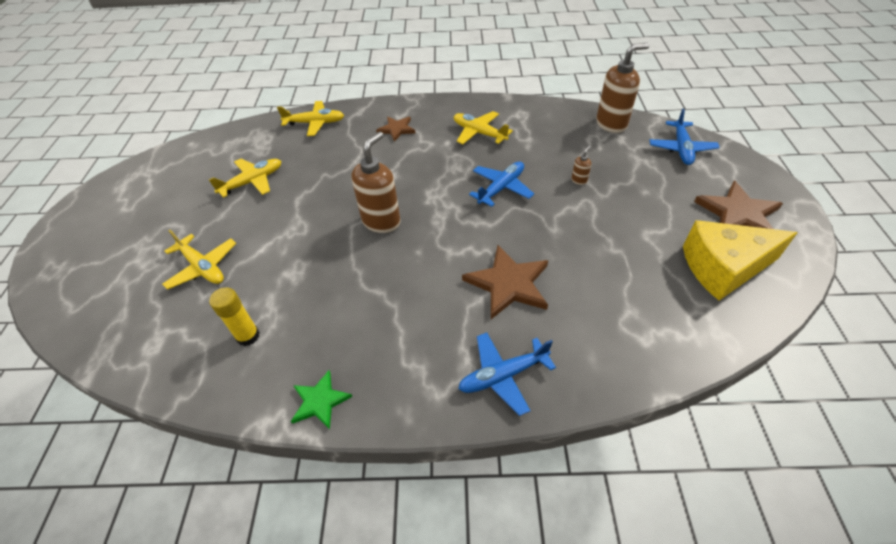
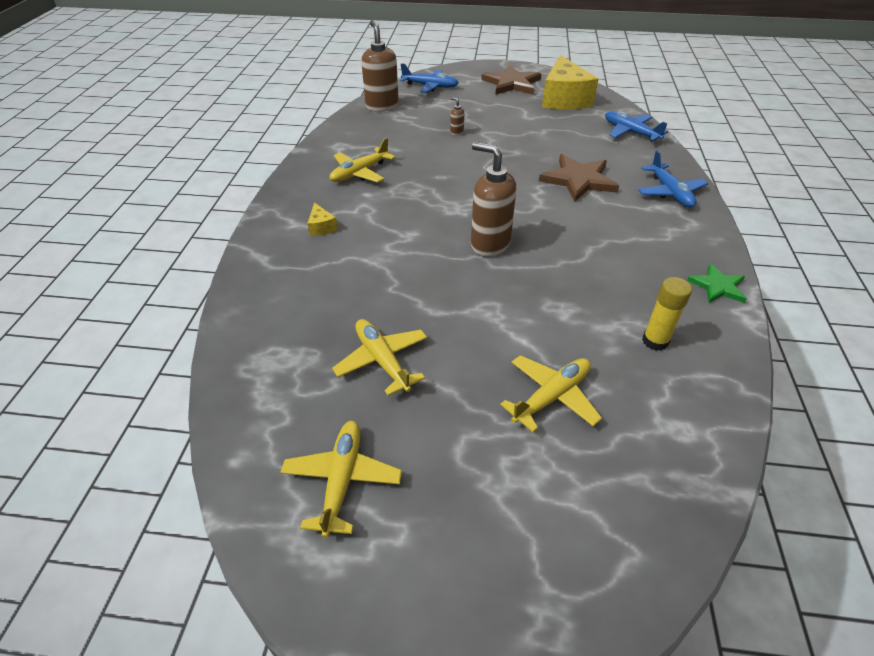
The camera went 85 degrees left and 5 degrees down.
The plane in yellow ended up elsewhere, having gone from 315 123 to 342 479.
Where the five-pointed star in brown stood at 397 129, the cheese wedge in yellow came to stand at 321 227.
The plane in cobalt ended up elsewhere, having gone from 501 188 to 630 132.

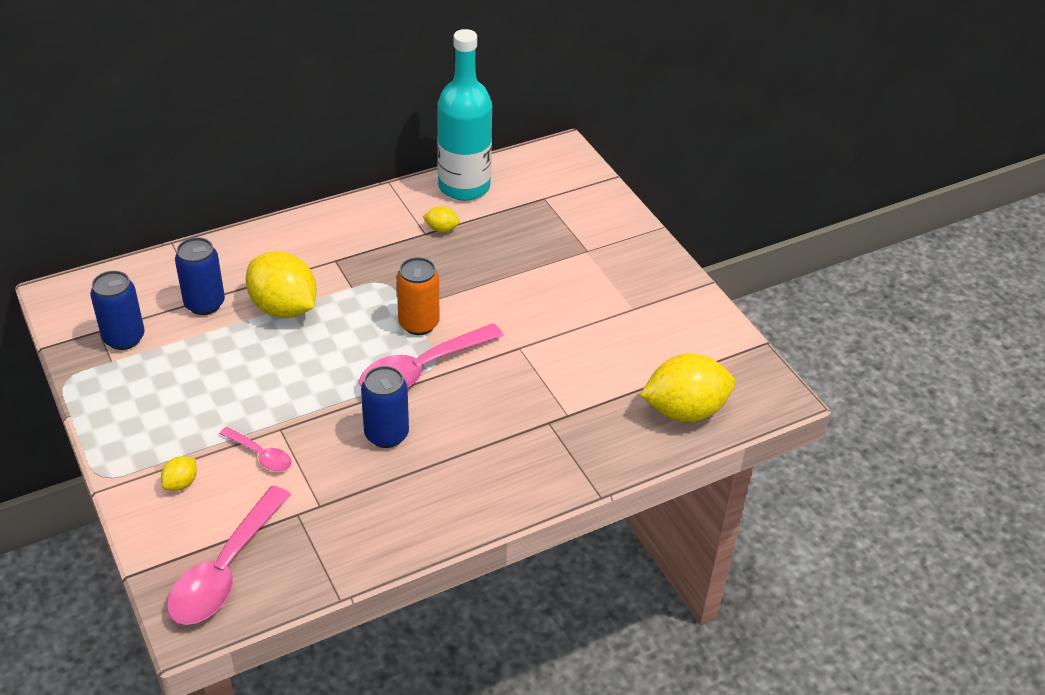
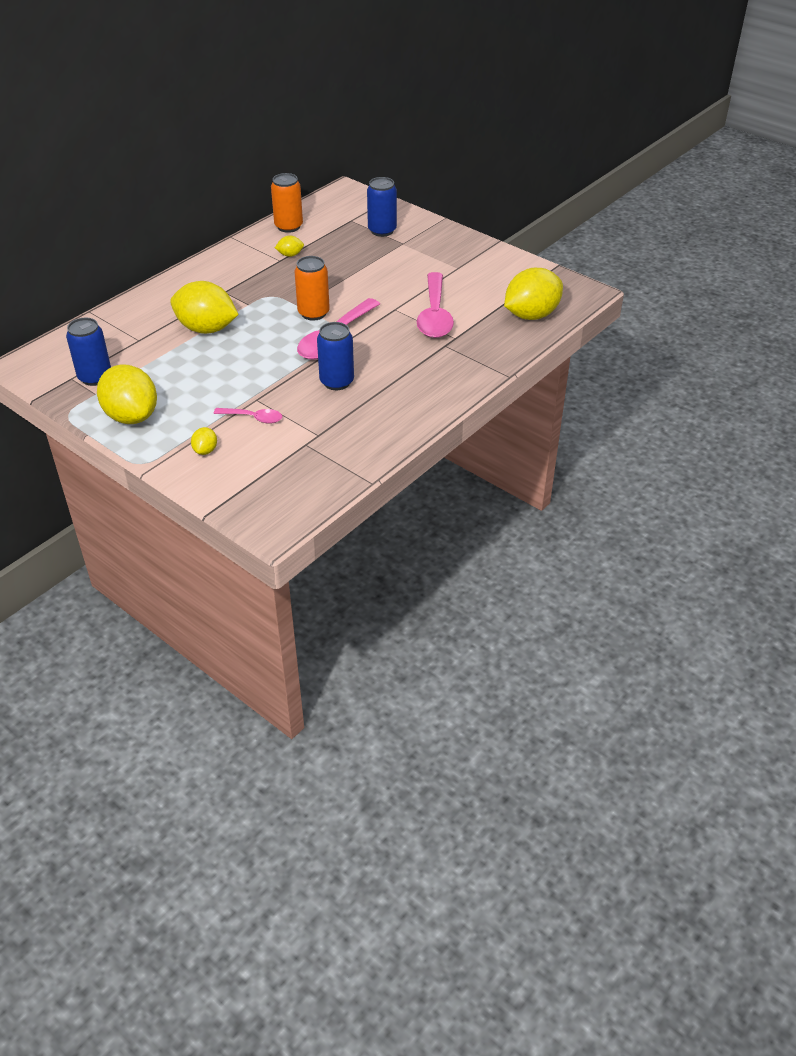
The camera went 20 degrees left and 0 degrees up.
Where the flask in aqua stood at 464 186, the tin in bright orange came to stand at 288 226.
The tin in cobalt ended up elsewhere, having gone from 204 304 to 382 230.
The teaspoon in pink ended up elsewhere, having gone from 225 570 to 435 315.
The second view gained the lemon in yellow at 132 416.

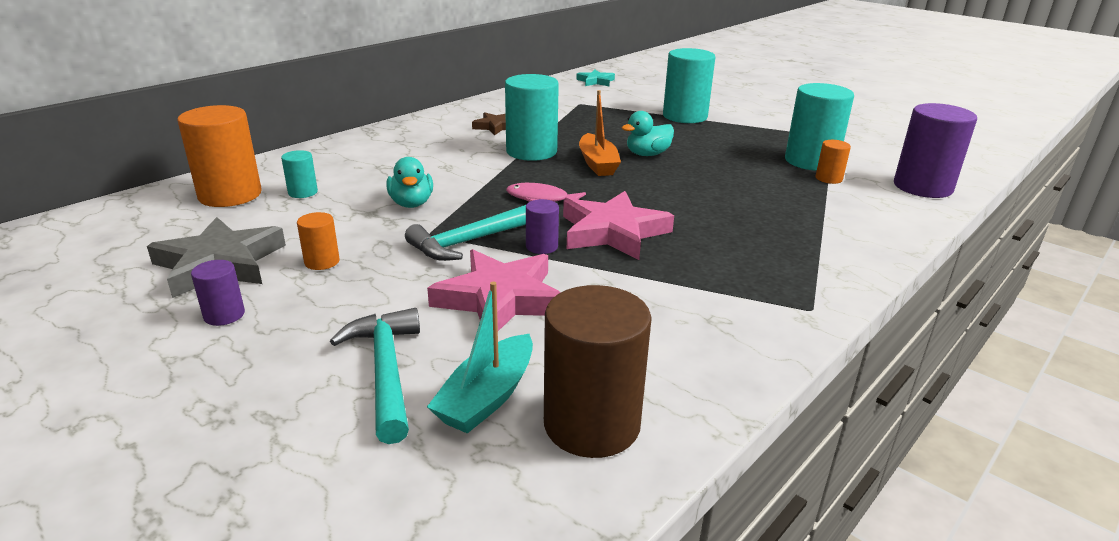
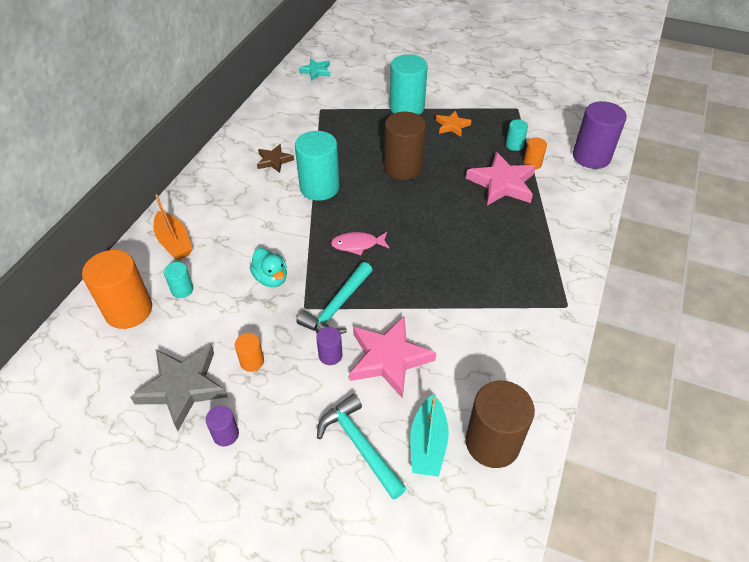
The camera went 20 degrees left and 20 degrees up.
The size of the cylinder in aqua at 811 161 changed by a factor of 0.48.
The boat in bright orange ended up elsewhere, having gone from 597 164 to 174 242.
Where the toy duck in aqua stood at 647 154, the cylinder in brown came to stand at 403 167.
The five-pointed star in pink ended up elsewhere, having gone from 612 232 to 502 184.
The cylinder in royal purple ended up elsewhere, having gone from 541 246 to 330 355.
The second view gained the five-pointed star in bright orange at 452 126.

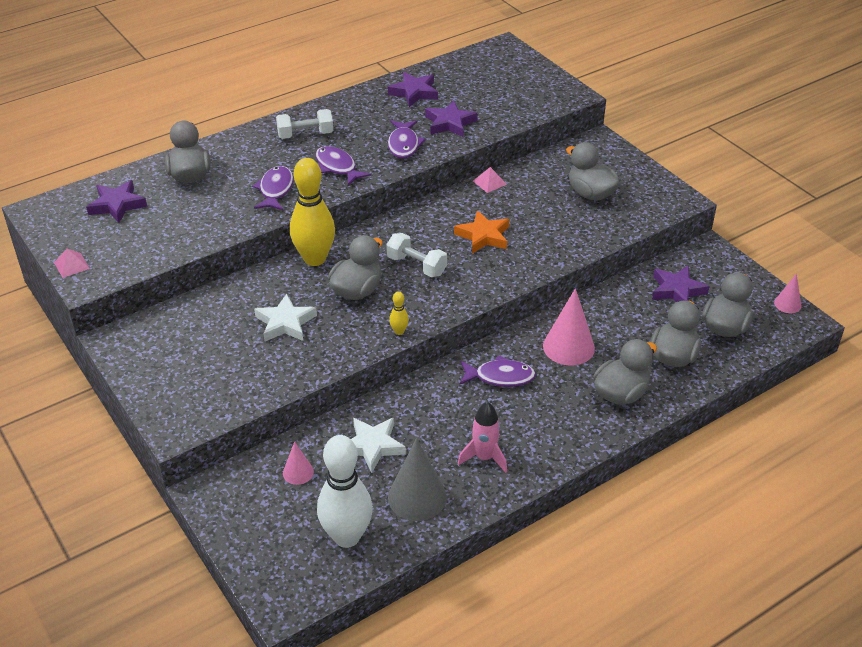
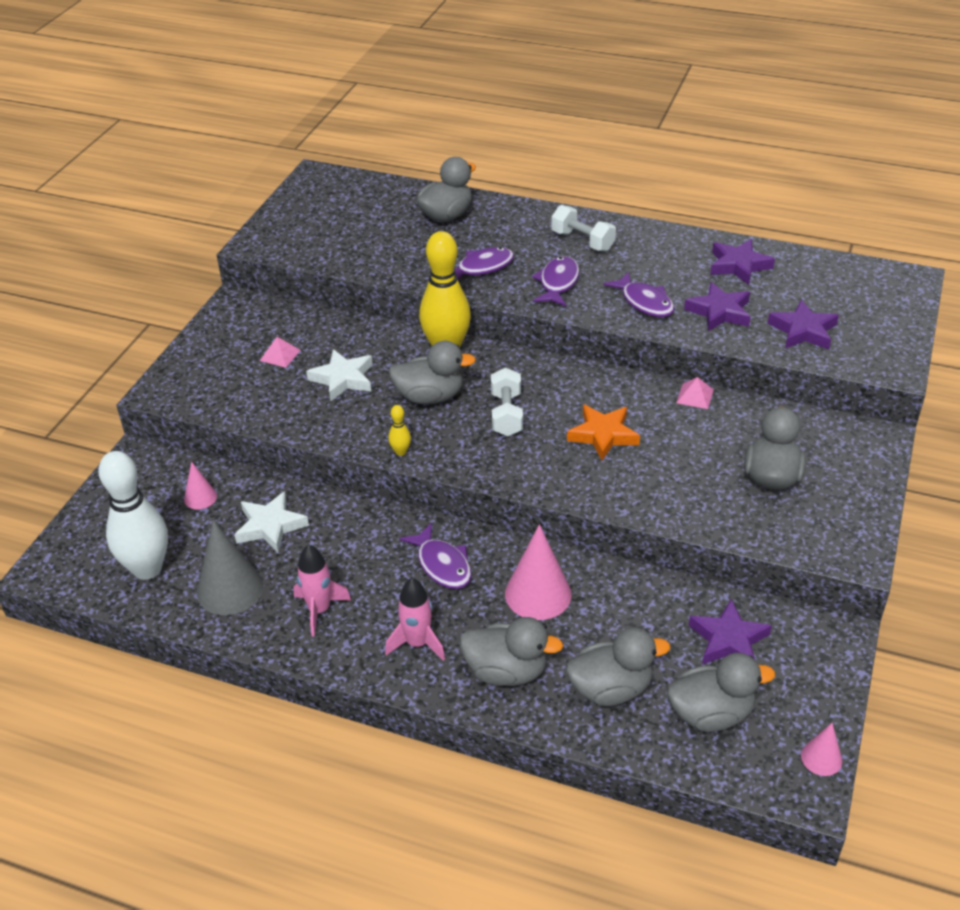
The camera went 55 degrees right and 0 degrees up.
The fish figure in royal purple at 404 145 ended up facing another way, 90 degrees counterclockwise from before.
The five-pointed star in royal purple ended up elsewhere, having gone from 117 205 to 803 331.
The pyramid shape in pink ended up elsewhere, having gone from 71 265 to 280 355.
The second view gained the toy rocket in pink at 417 643.

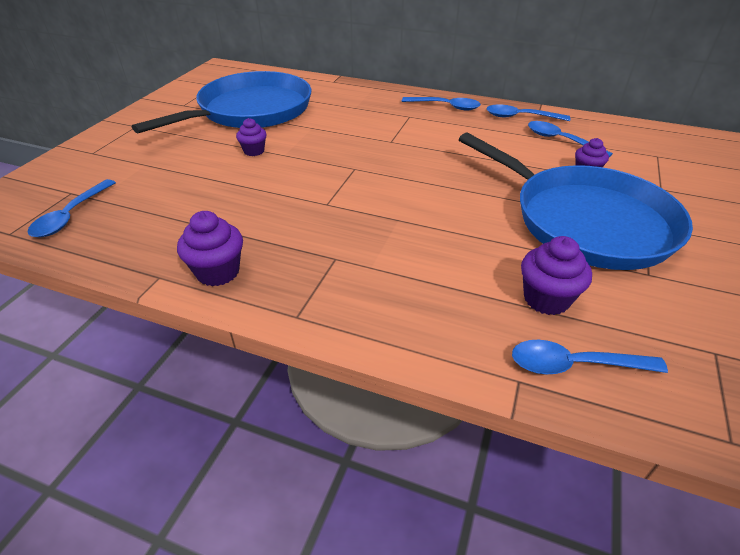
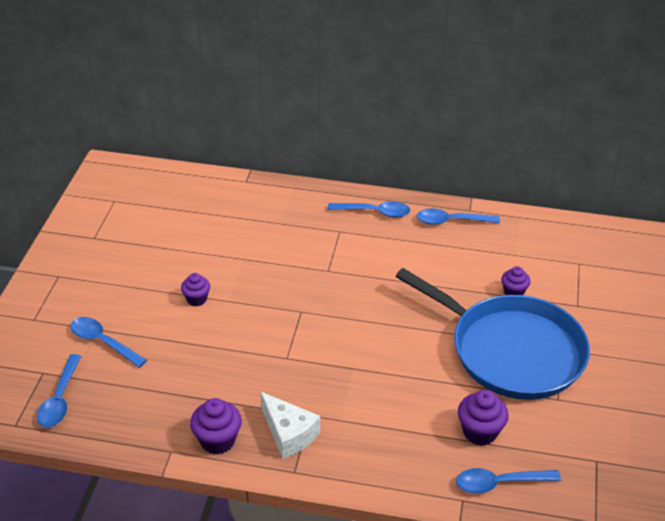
The camera went 10 degrees left and 0 degrees up.
The second view lost the pan in cobalt at 250 110.
The teaspoon in cobalt ended up elsewhere, having gone from 560 140 to 103 342.
The second view gained the cheese wedge in pure white at 289 434.

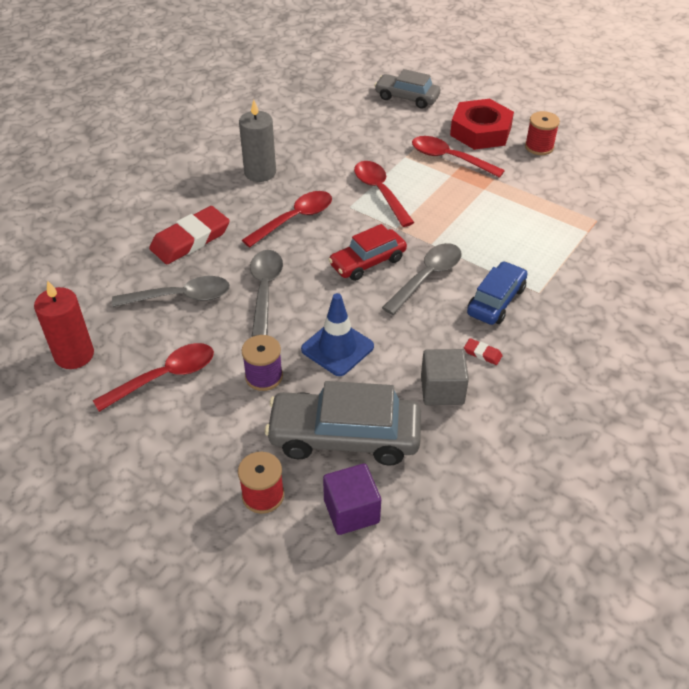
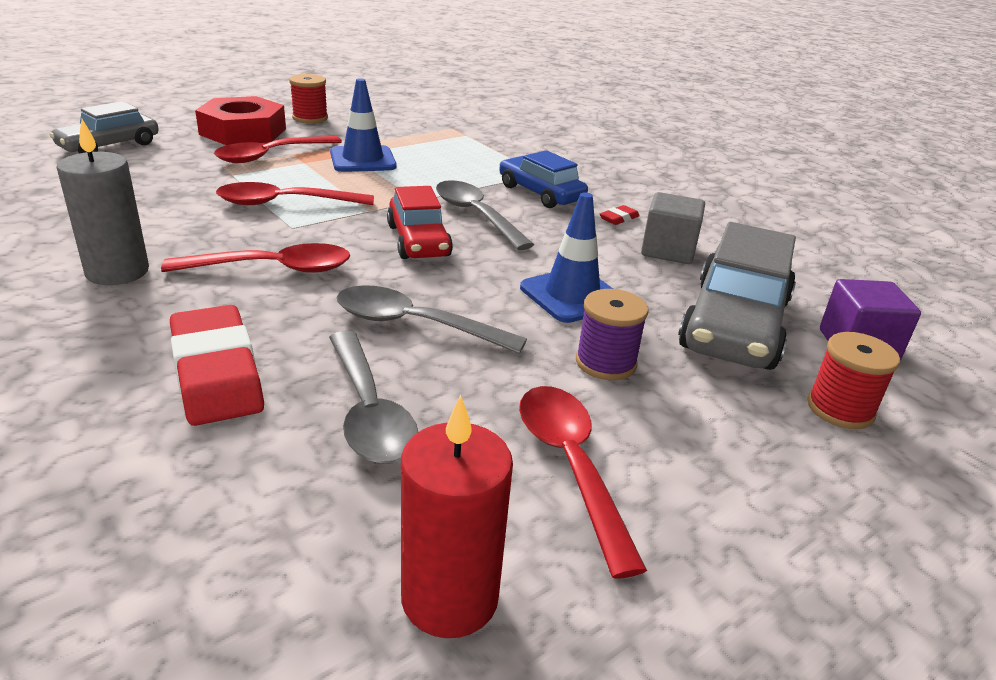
The camera went 75 degrees left and 15 degrees down.
The teaspoon in red at 294 219 ended up facing another way, 105 degrees clockwise from before.
The teaspoon in gray at 180 297 ended up facing another way, 150 degrees clockwise from before.
The second view gained the traffic cone in cobalt at 363 160.

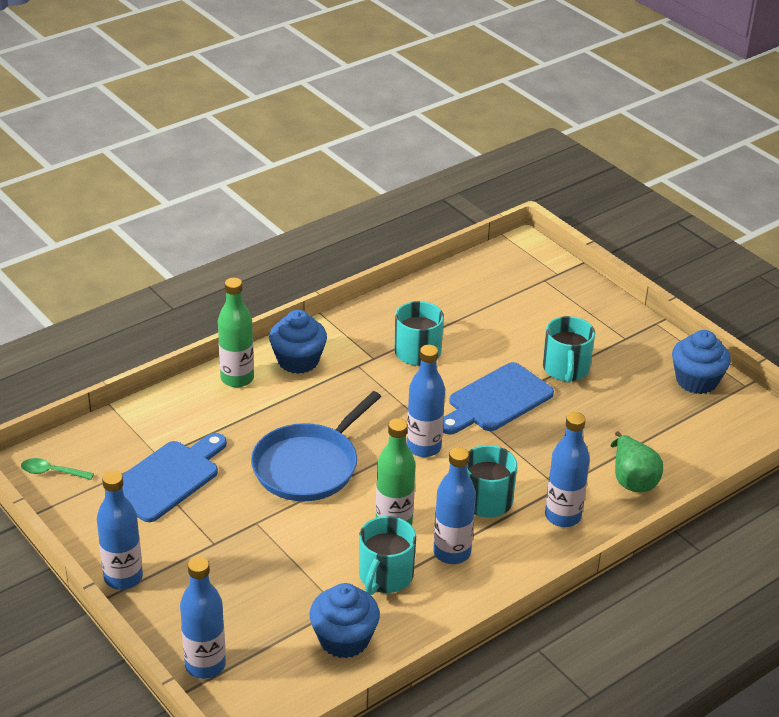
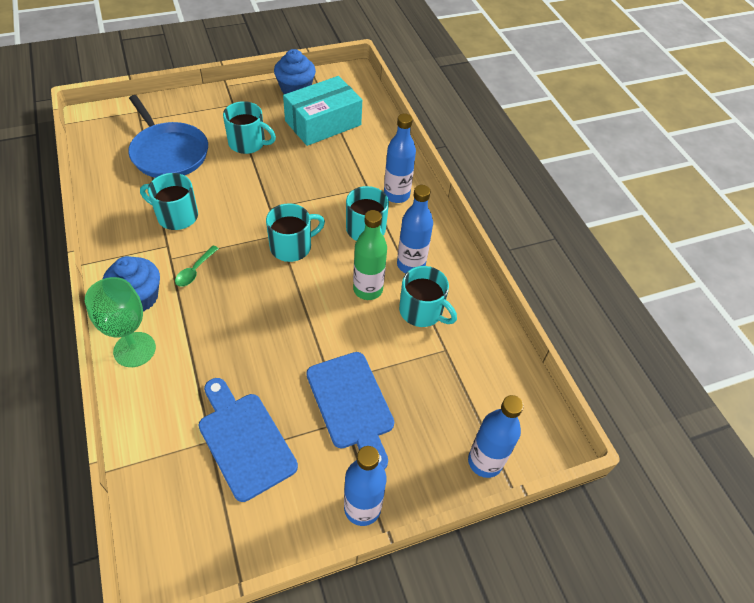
The camera went 75 degrees left and 15 degrees up.
Where the flask in leaf-green stood at 237 378, the chalice in leaf-green came to stand at 134 349.
Where the flask in cobalt stood at 423 447, the coffee mug in aqua came to stand at 292 246.
The bread board in cobalt ended up elsewhere, having gone from 496 400 to 352 404.
The pan in cobalt ended up elsewhere, having gone from 309 466 to 168 153.
The second view lost the pear fruit in leaf-green at 632 479.
The teaspoon in leaf-green ended up elsewhere, having gone from 51 472 to 195 271.
The second view lost the muffin in cobalt at 344 639.
The second view gained the box in aqua at 323 123.

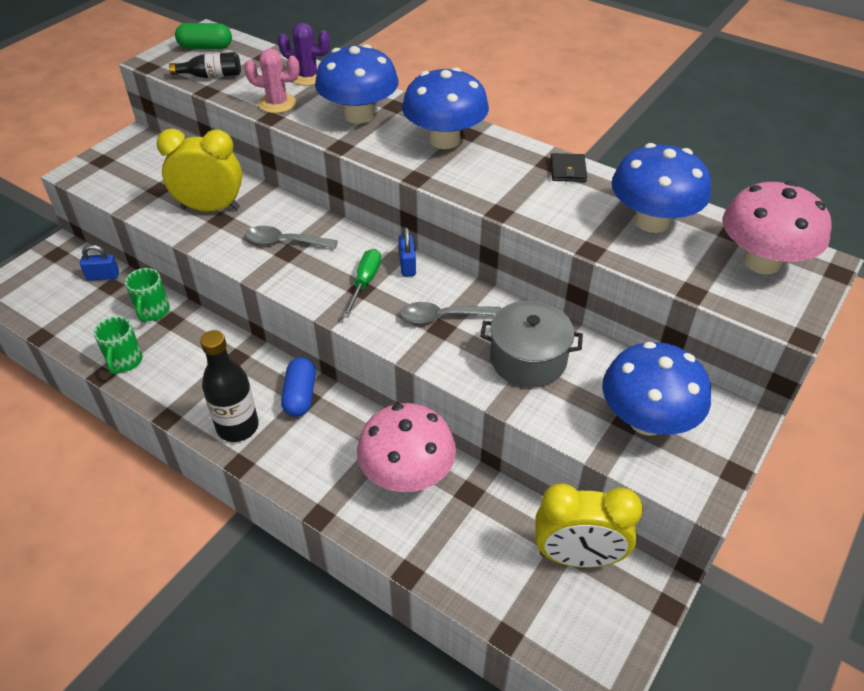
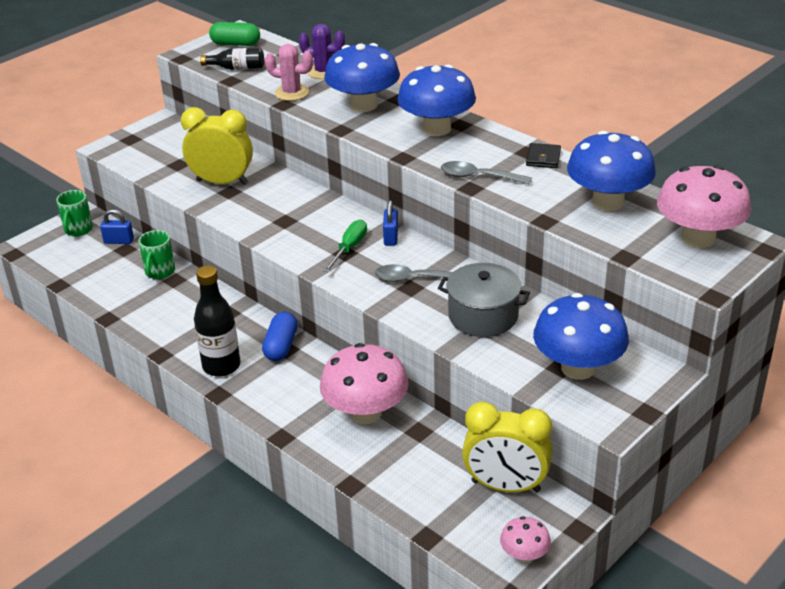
The camera went 10 degrees right and 10 degrees down.
The teaspoon in gray ended up elsewhere, having gone from 284 242 to 478 177.
The coffee mug in leaf-green ended up elsewhere, having gone from 125 362 to 78 230.
The second view gained the mushroom in pink at 524 555.

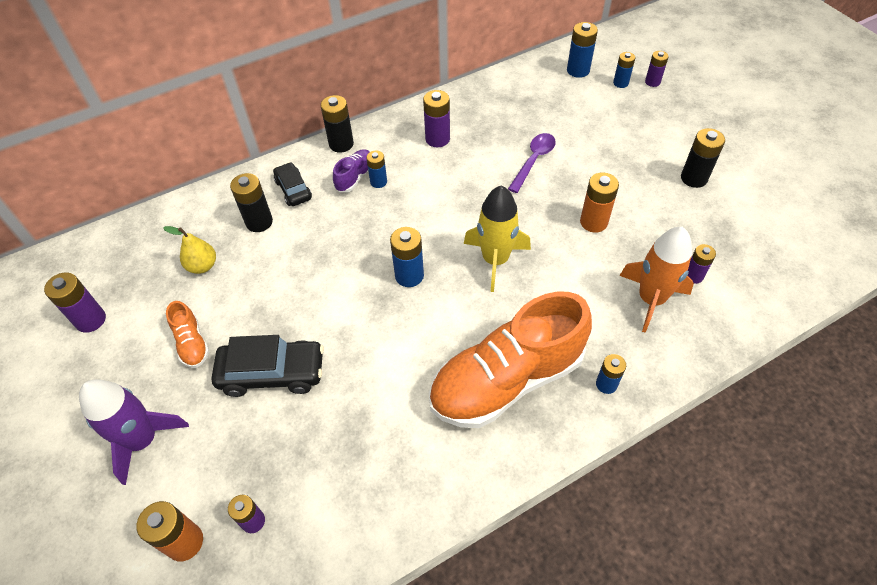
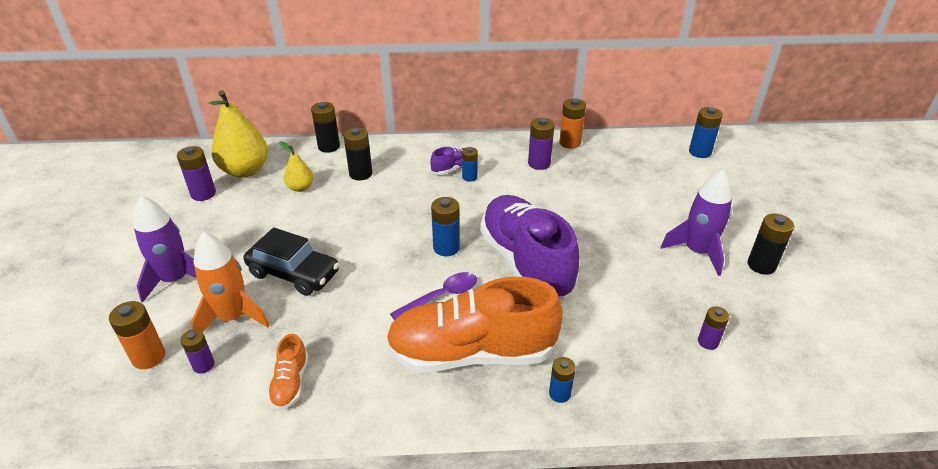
The camera went 25 degrees right and 15 degrees down.
The second view lost the battery in royal purple at 652 82.
The second view lost the battery in cobalt at 620 83.
The battery in ebony ended up elsewhere, having gone from 341 144 to 329 147.
The teaspoon in royal purple ended up elsewhere, having gone from 533 161 to 441 296.
The second view lost the automobile in ebony at 293 190.
The battery in bright orange ended up elsewhere, having gone from 593 222 to 570 143.
Where the toy rocket in yellow stood at 495 260, the lace-up shoe in royal purple came to stand at 526 262.
The toy rocket in bright orange ended up elsewhere, having gone from 651 299 to 233 317.
The lace-up shoe in bright orange ended up elsewhere, having gone from 192 343 to 290 383.
The second view gained the pear fruit in yellow at 245 170.
The second view gained the toy rocket in royal purple at 697 252.

